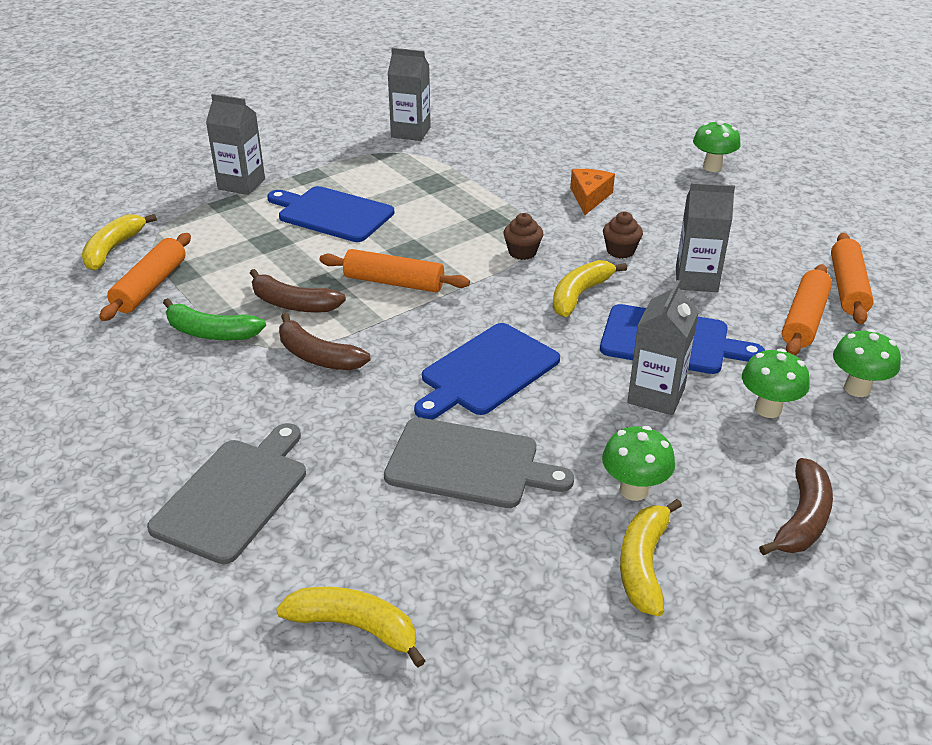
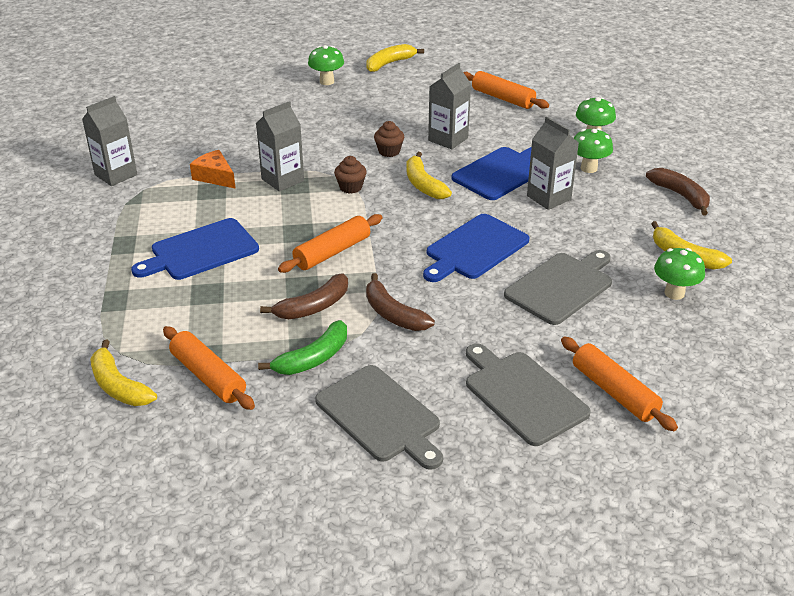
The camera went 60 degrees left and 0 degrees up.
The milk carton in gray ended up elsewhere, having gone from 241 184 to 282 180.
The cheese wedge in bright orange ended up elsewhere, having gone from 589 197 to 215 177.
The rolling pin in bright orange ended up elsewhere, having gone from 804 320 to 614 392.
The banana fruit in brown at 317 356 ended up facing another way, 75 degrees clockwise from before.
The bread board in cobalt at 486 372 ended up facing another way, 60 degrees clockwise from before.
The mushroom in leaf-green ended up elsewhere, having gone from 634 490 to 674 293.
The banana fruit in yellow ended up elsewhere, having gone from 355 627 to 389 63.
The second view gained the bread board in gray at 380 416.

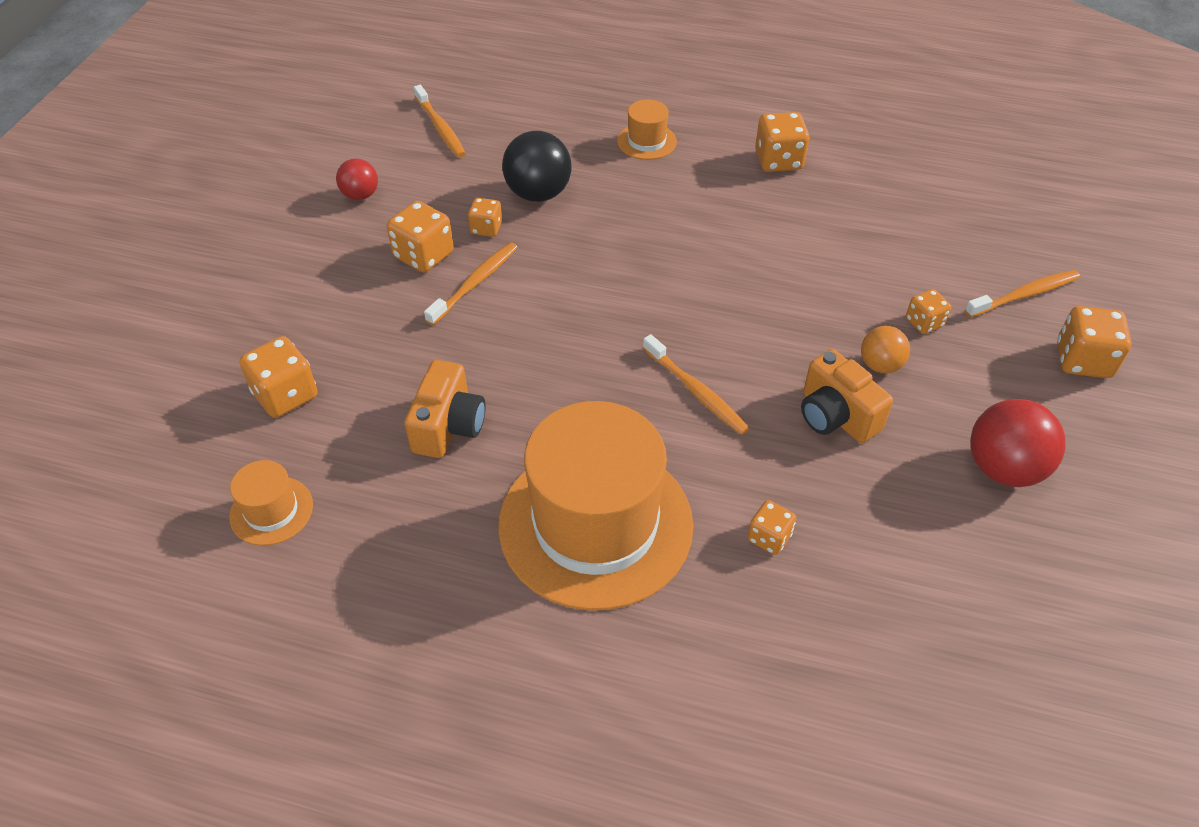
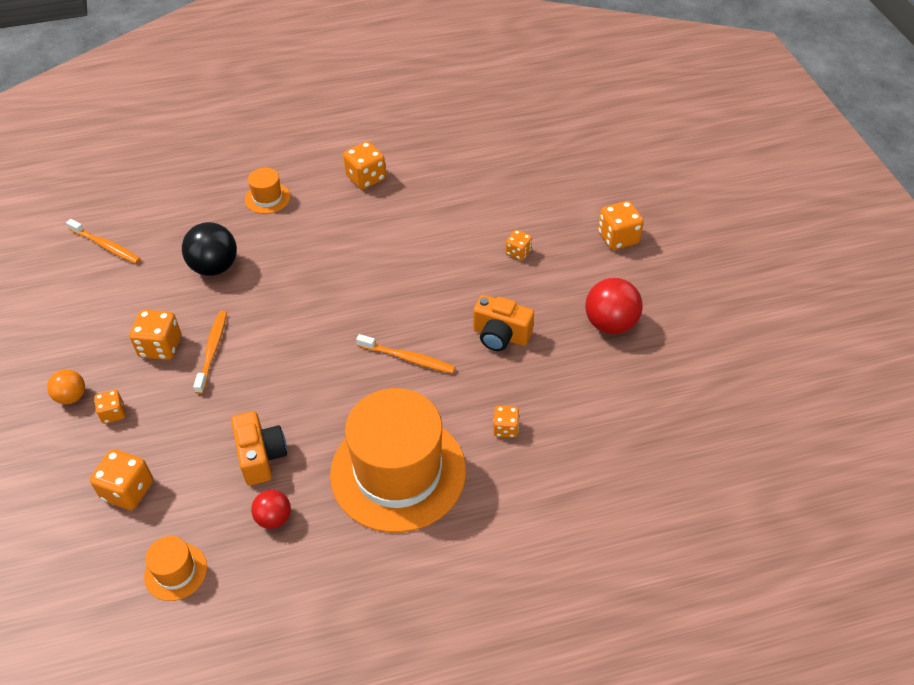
The camera went 30 degrees left and 0 degrees up.
The play ball in red ended up elsewhere, having gone from 360 195 to 274 518.
The dice in bright orange ended up elsewhere, having gone from 486 228 to 113 413.
The second view lost the toothbrush in bright orange at 1024 295.
The play ball in bright orange ended up elsewhere, having gone from 880 365 to 71 397.

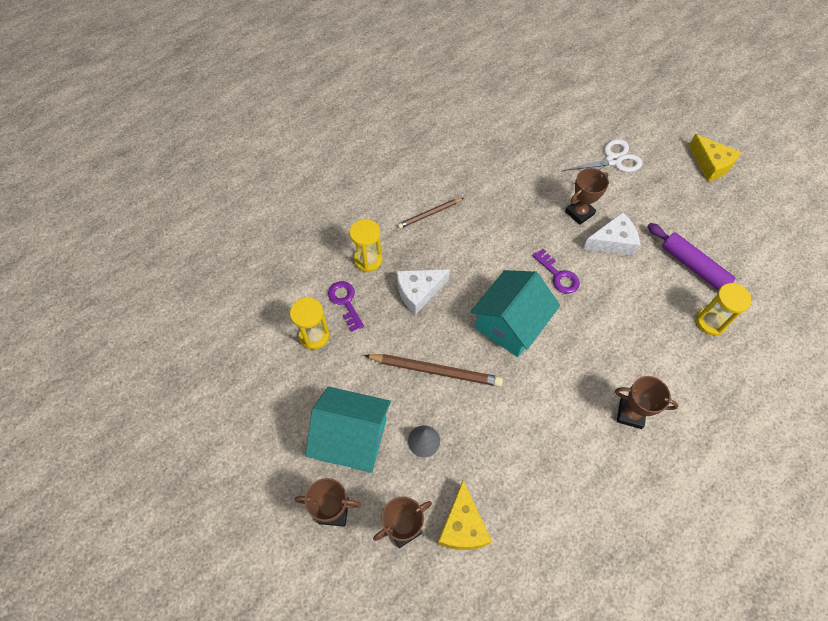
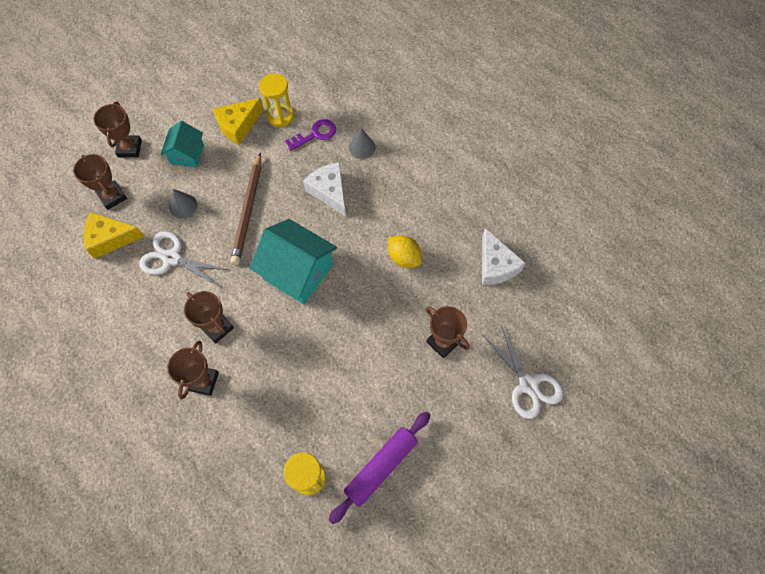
The camera went 85 degrees right and 5 degrees up.
The cheese wedge in yellow ended up elsewhere, having gone from 710 164 to 238 125.
The second view lost the wooden pencil in brown at 430 214.
The cheese wedge in pure white ended up elsewhere, having gone from 612 241 to 496 265.
Where the sandglass in yellow stood at 368 260, the cone shape in gray came to stand at 362 147.
The second view lost the door key in royal purple at 558 275.
The size of the cottage in aqua at 352 439 changed by a factor of 0.59.
The second view gained the scissors in pure white at 172 258.
The second view gained the lemon in yellow at 404 257.
The second view gained the award cup in brown at 217 328.

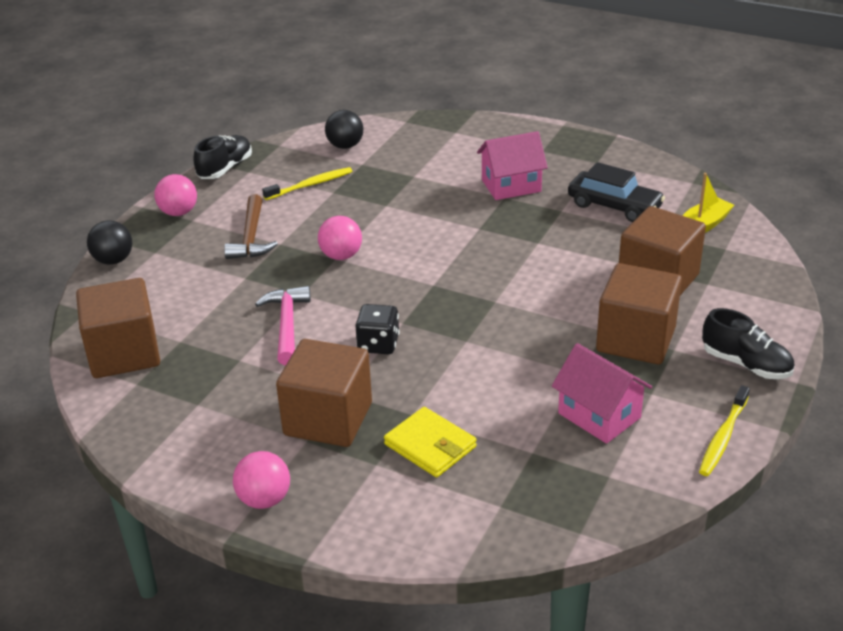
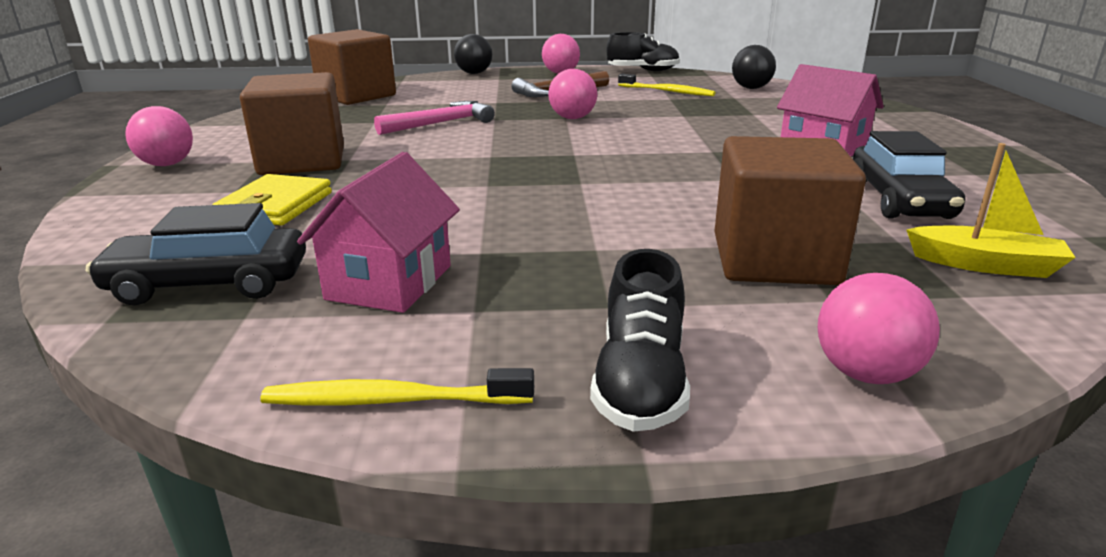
The camera went 60 degrees right and 10 degrees down.
The second view lost the cube in brown at 635 339.
The second view lost the dice in ebony at 378 344.
The second view gained the automobile in ebony at 209 284.
The second view gained the play ball in pink at 865 374.

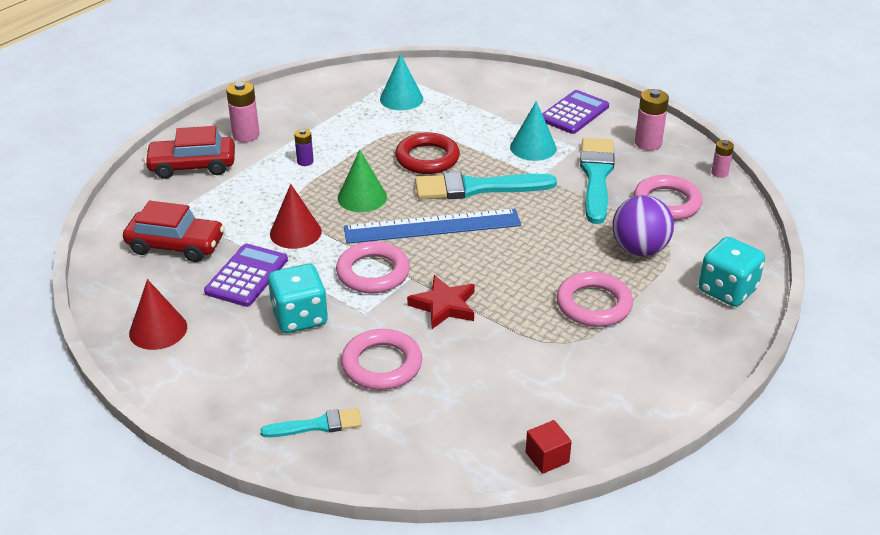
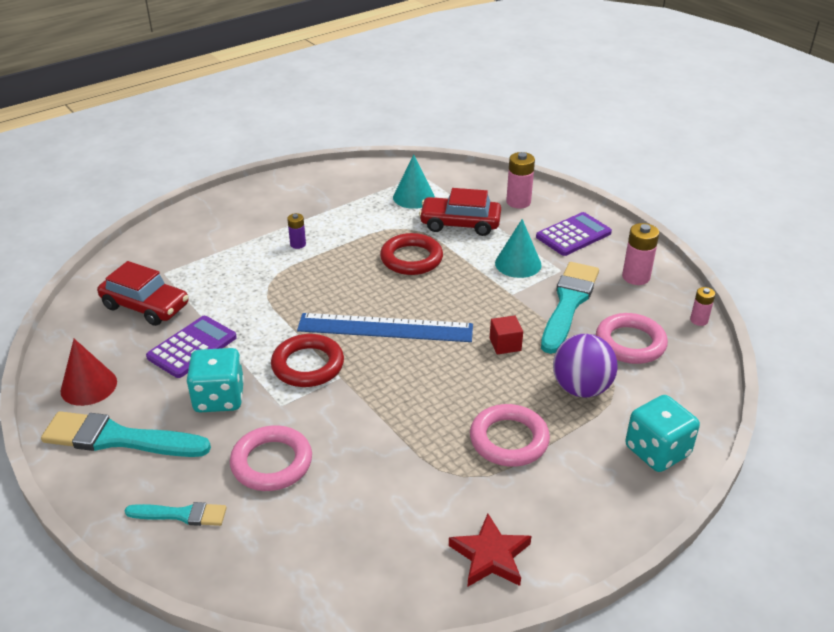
The camera went 15 degrees right and 0 degrees up.
The battery in pink ended up elsewhere, having gone from 246 135 to 518 202.
The automobile in red ended up elsewhere, having gone from 192 166 to 460 224.
The second view lost the cone shape in leaf-green at 362 197.
The paint brush in aqua ended up elsewhere, having gone from 477 188 to 118 438.
The second view lost the cone shape in red at 295 232.
What was the hoop in pink at 373 272 turned into the hoop in red at 308 365.
The five-pointed star in red ended up elsewhere, having gone from 444 306 to 490 556.
The cube in red ended up elsewhere, having gone from 547 457 to 505 344.

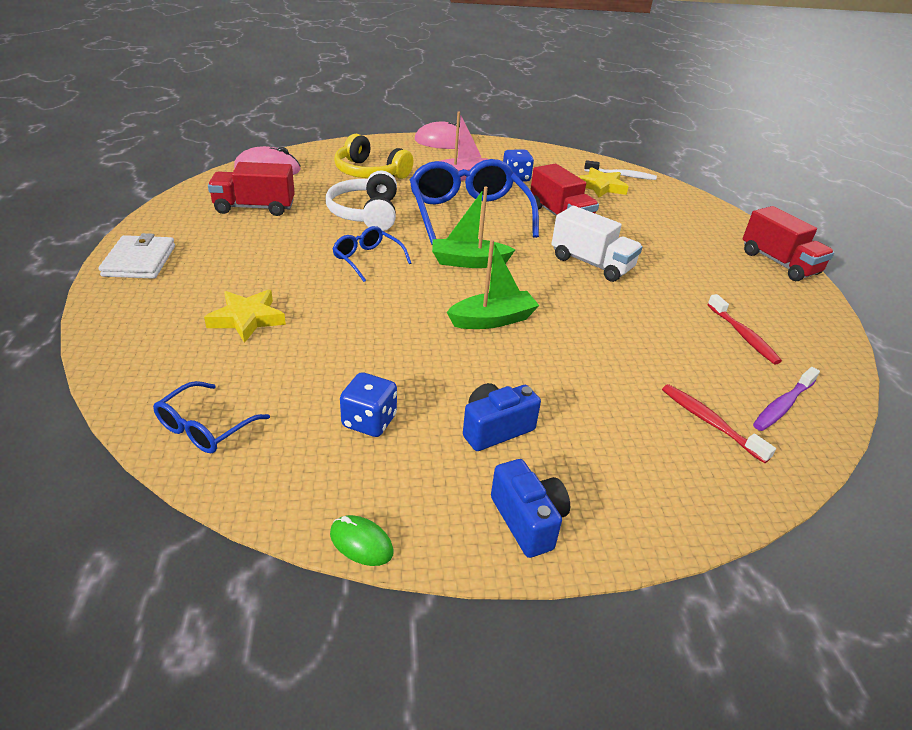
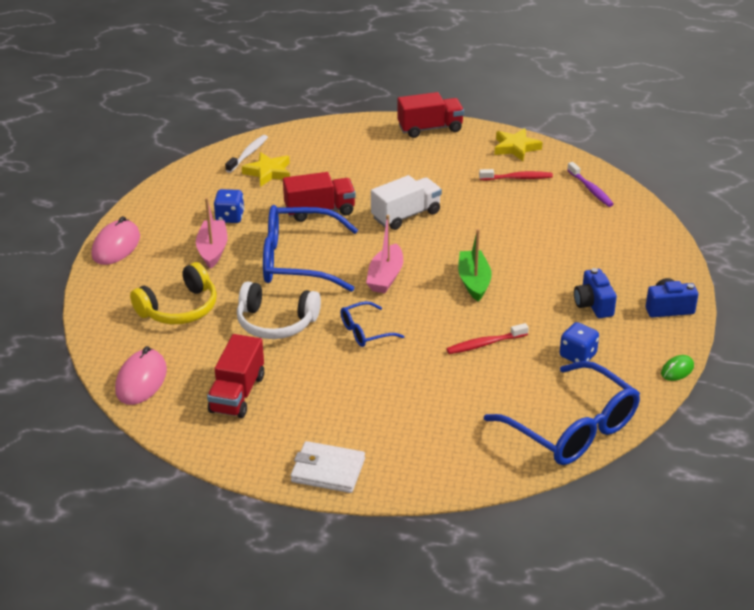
The camera went 70 degrees left and 0 degrees up.
What was the boat in leaf-green at 468 262 turned into the boat in pink at 385 277.
The five-pointed star in yellow ended up elsewhere, having gone from 247 319 to 516 148.
The size of the glasses in cobalt at 205 427 changed by a factor of 2.04.
The toothbrush in red ended up elsewhere, having gone from 709 422 to 484 344.

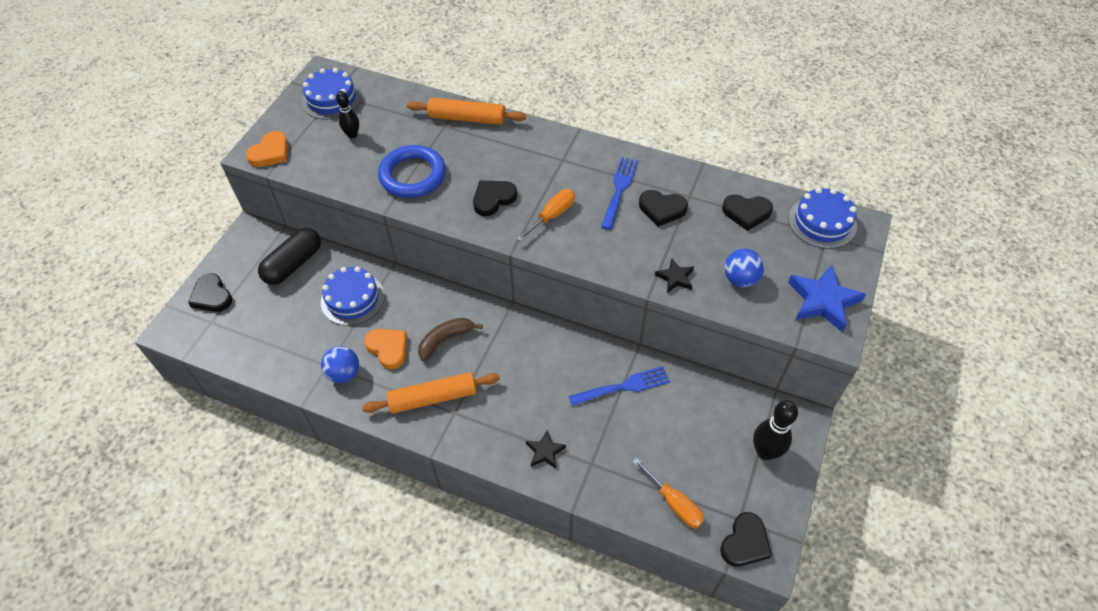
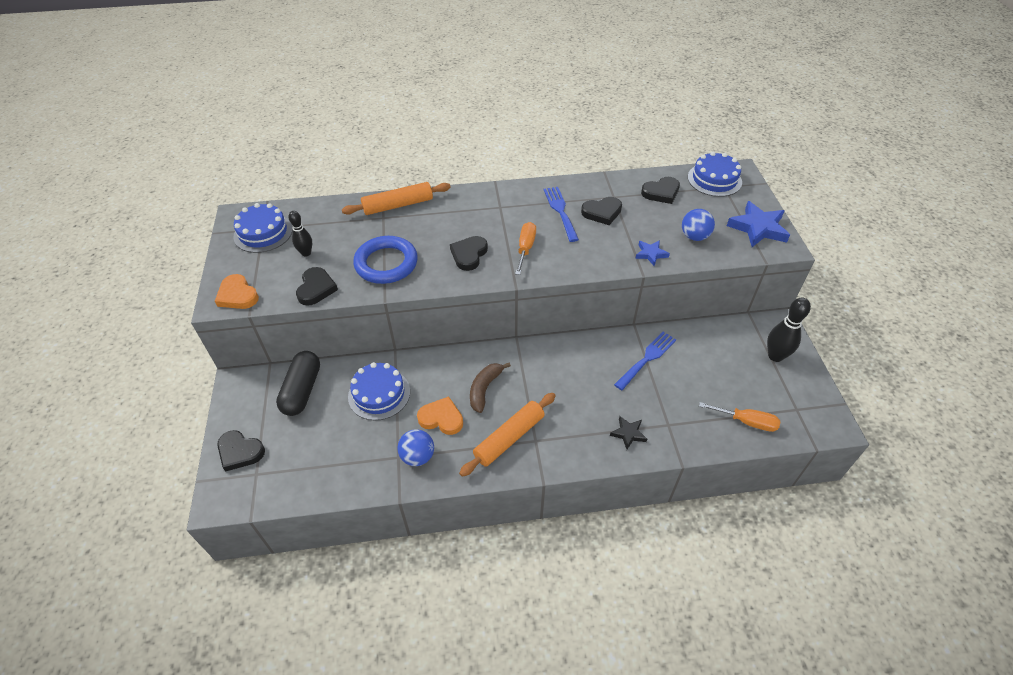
The camera went 30 degrees left and 5 degrees down.
The love heart in bright orange at 270 152 ended up facing another way, 135 degrees clockwise from before.
What was the five-pointed star in ebony at 675 278 turned into the five-pointed star in cobalt at 651 254.
The love heart in ebony ended up elsewhere, having gone from 745 542 to 316 288.

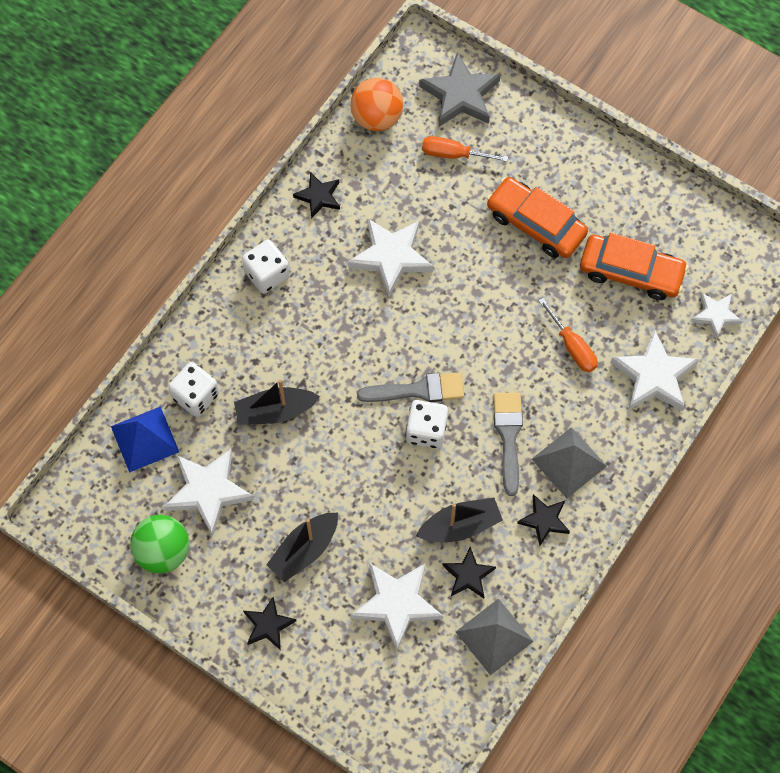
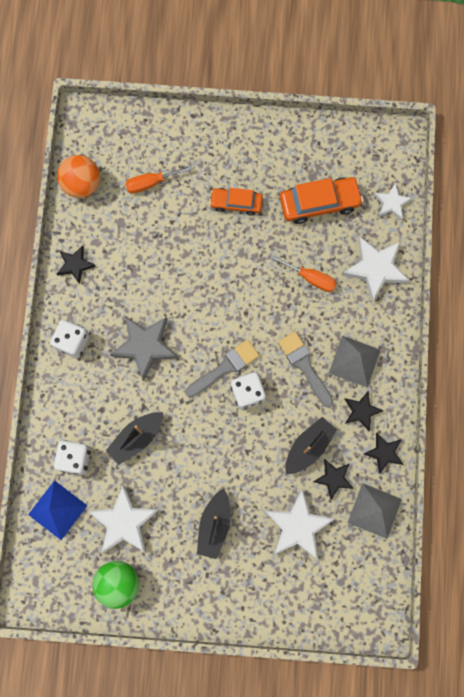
The camera went 30 degrees left and 10 degrees up.
The five-pointed star in gray ended up elsewhere, having gone from 460 95 to 145 346.
The size of the automobile in bright orange at 535 224 changed by a factor of 0.65.
The second view lost the five-pointed star in pure white at 391 257.
The five-pointed star in ebony ended up elsewhere, having gone from 268 625 to 384 453.

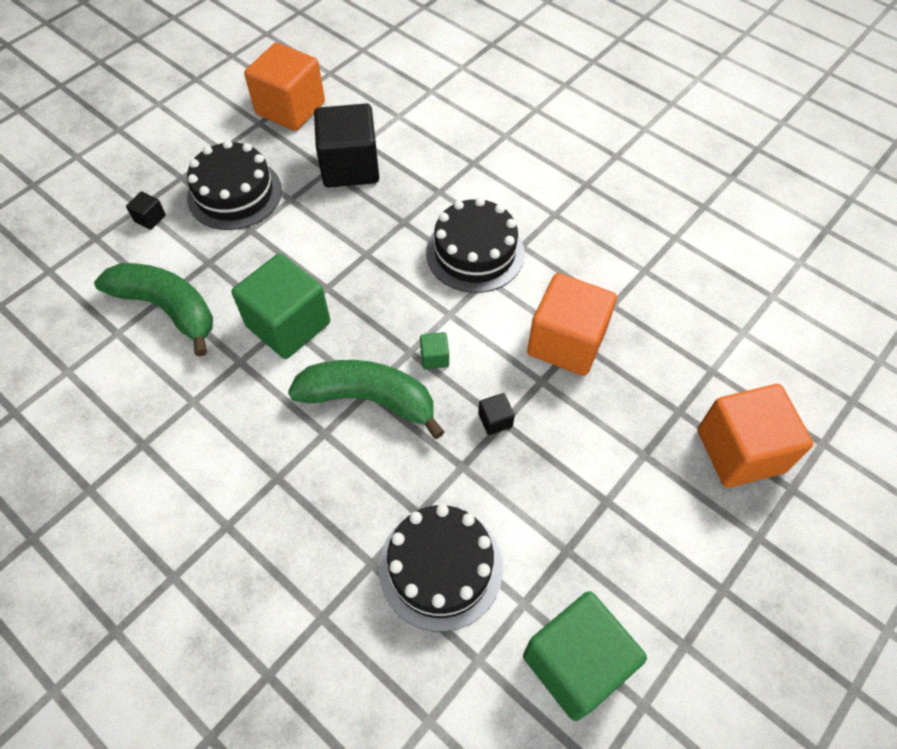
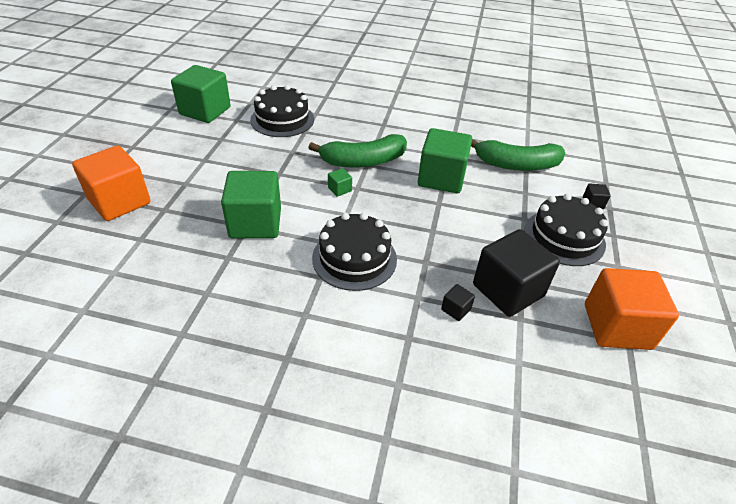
The camera went 150 degrees right and 15 degrees down.
What was the cube in bright orange at 566 342 turned into the cube in leaf-green at 255 223.
The cube in ebony ended up elsewhere, having gone from 495 420 to 456 309.

